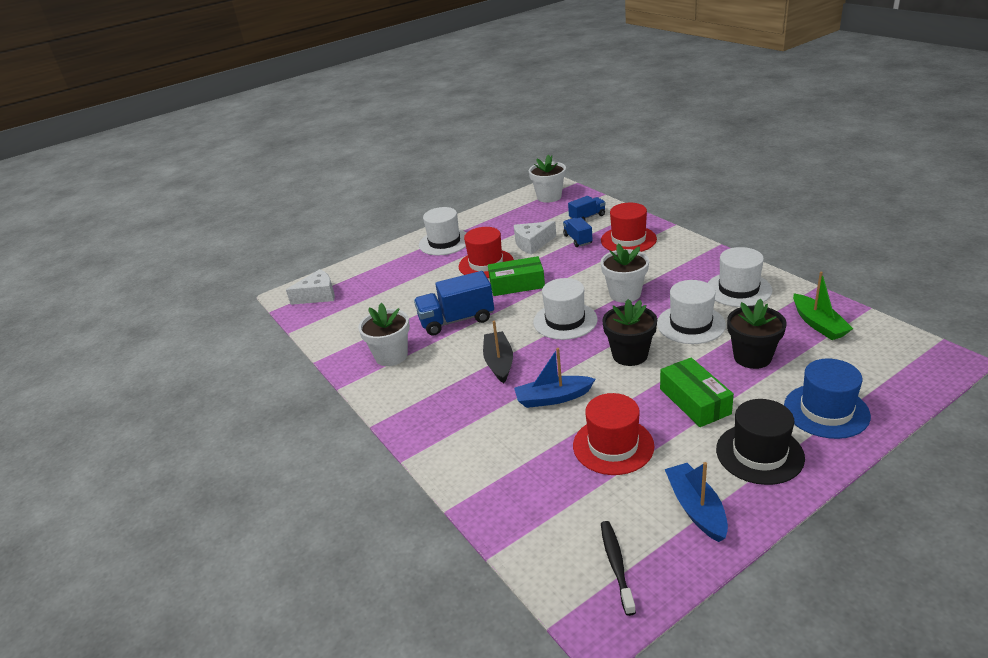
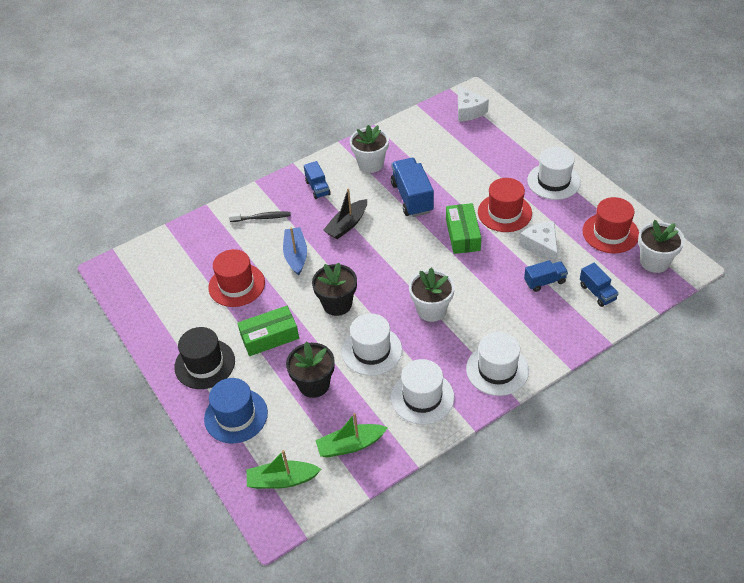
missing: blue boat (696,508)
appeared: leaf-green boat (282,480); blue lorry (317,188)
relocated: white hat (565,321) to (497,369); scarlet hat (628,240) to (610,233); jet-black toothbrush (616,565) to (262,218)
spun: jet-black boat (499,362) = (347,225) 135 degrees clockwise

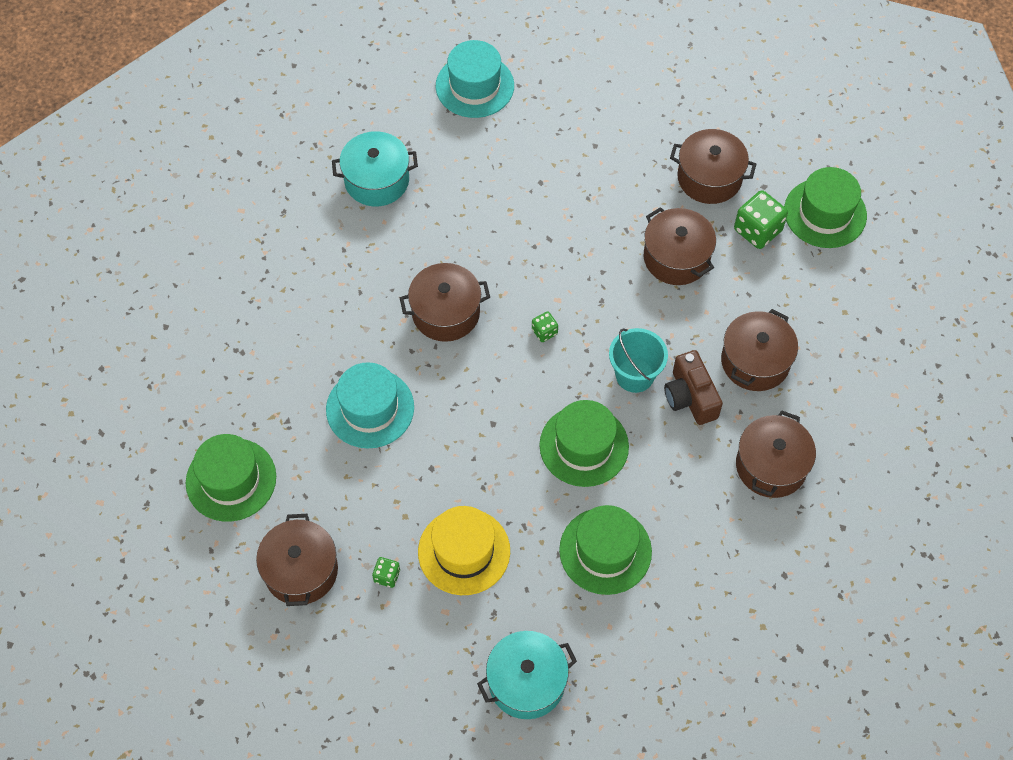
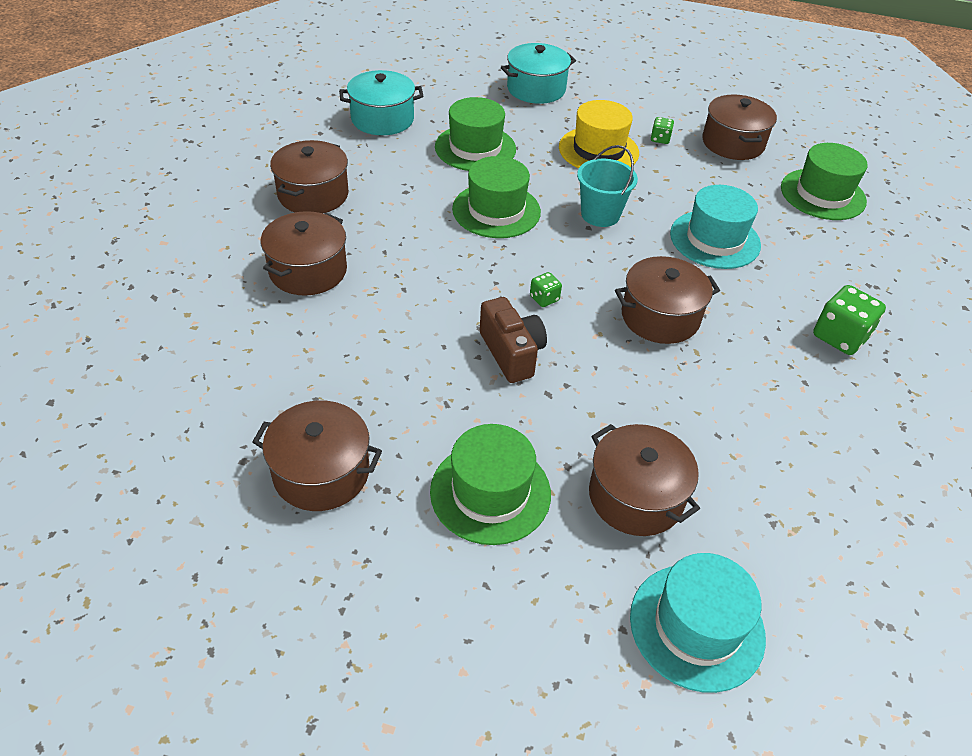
relocated: teal pot (377,180) to (382,119); teal pail (634,375) to (600,214); brown pot (676,257) to (636,496); brown camera (690,397) to (512,353); leaf-green die (757,230) to (840,337); leaf-green hat (825,213) to (490,492)

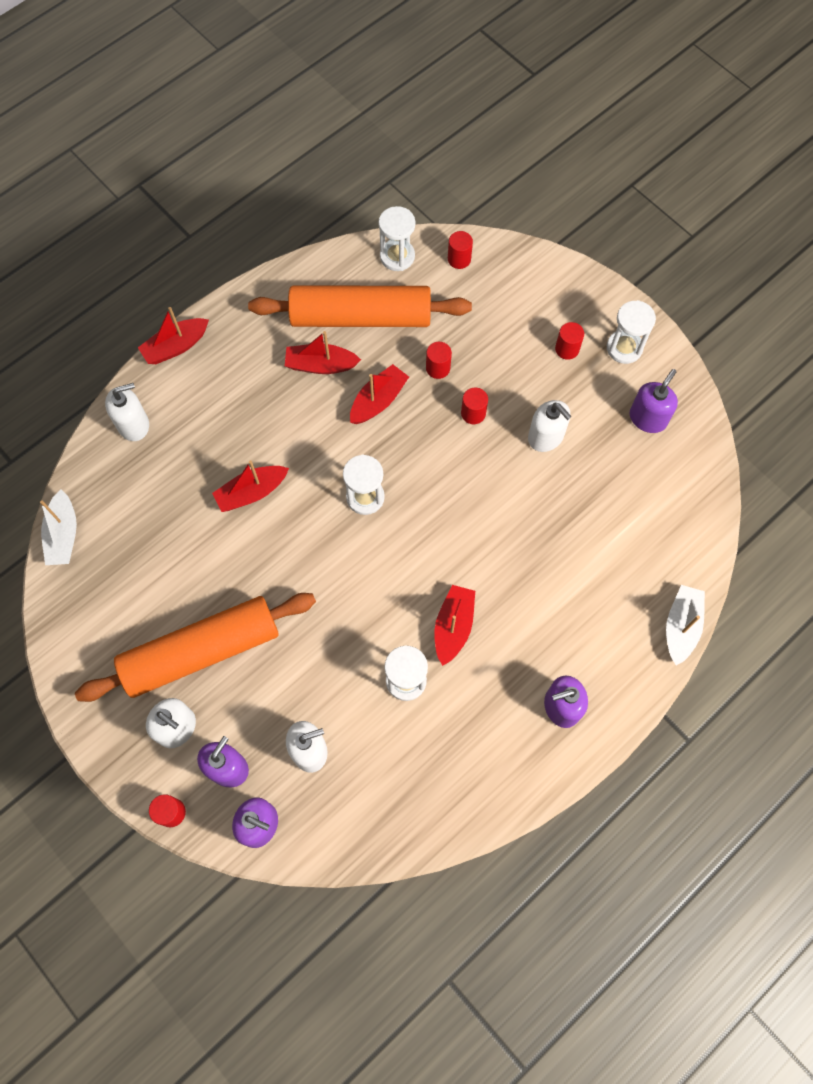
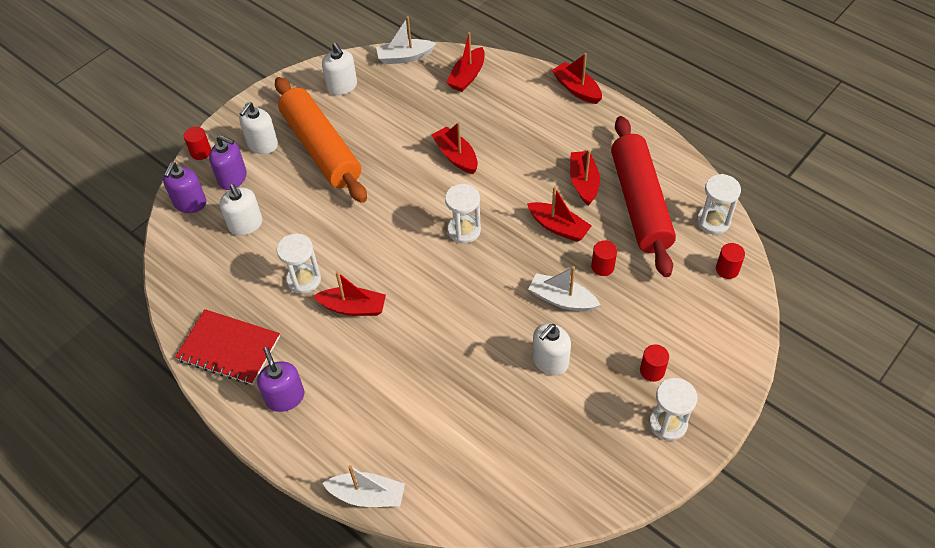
missing: royal purple soap dispenser (648,418)
appeared: scarlet notebook (229,348); scarlet boat (467,76)
relocated: white soap dispenser (133,424) to (342,86)
exchanged: scarlet cylinder shape (473,413) to white boat (562,299)
colour: bright orange dough roller (360,317) to scarlet dough roller (639,203)

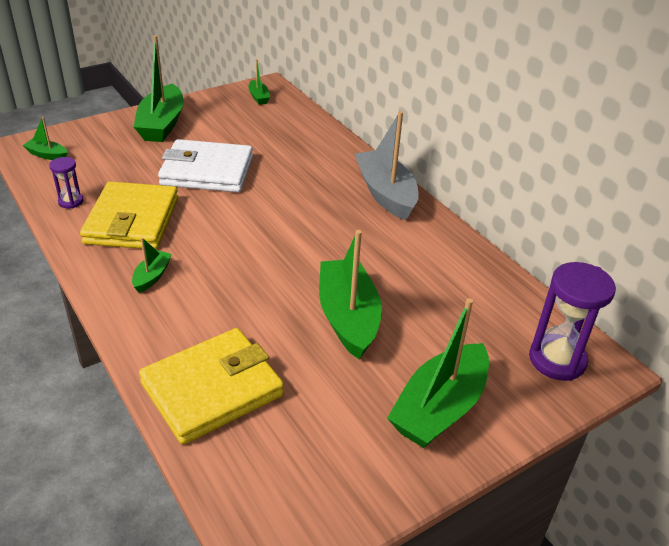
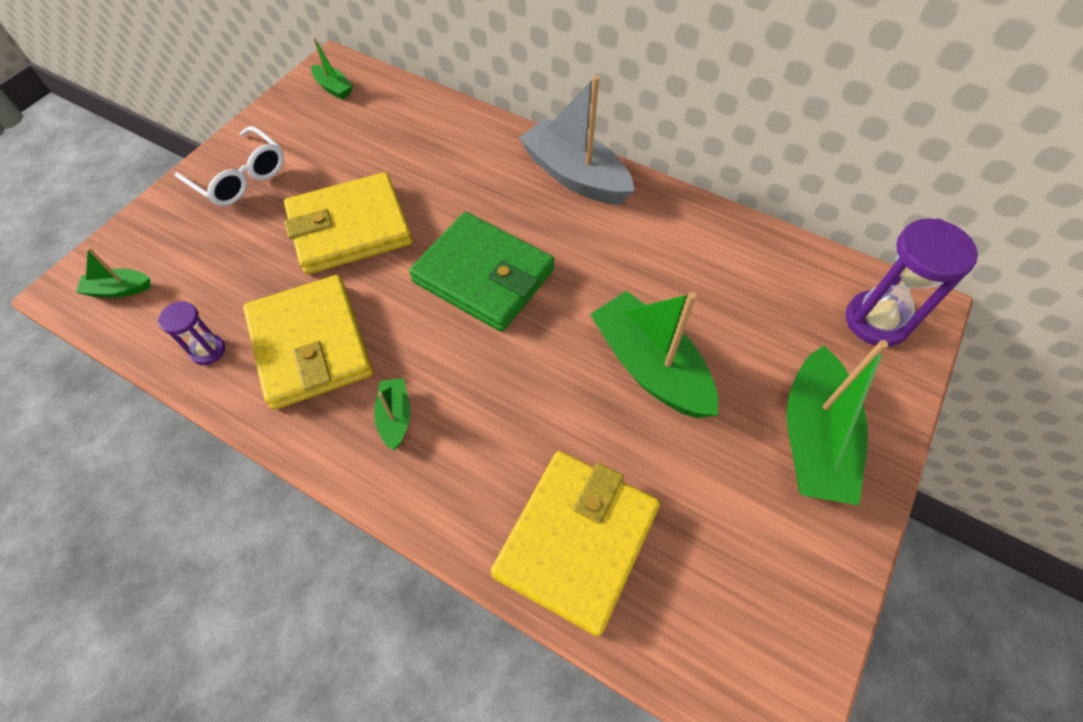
appeared: leaf-green wallet (483,276)
exchanged: leaf-green boat (162,124) to white glasses (240,177)
colour: white wallet (207,171) to golden wallet (350,228)

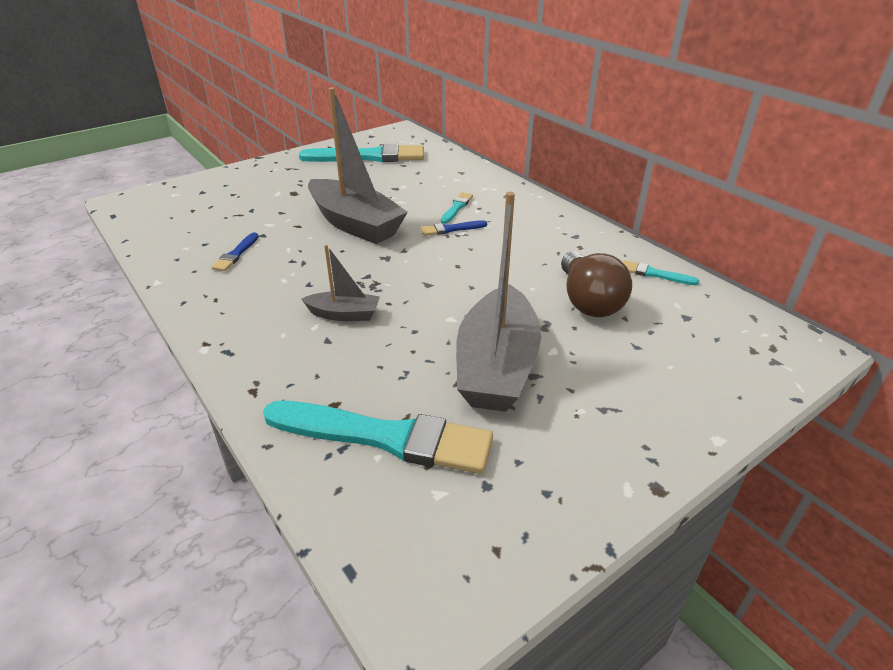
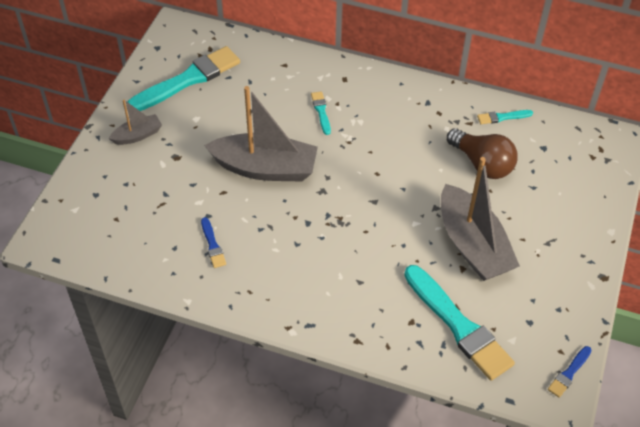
relocated: grey boat (344,314) to (137,135); blue brush (451,229) to (569,373)
spun: teal brush (385,437) = (458,325) 75 degrees clockwise

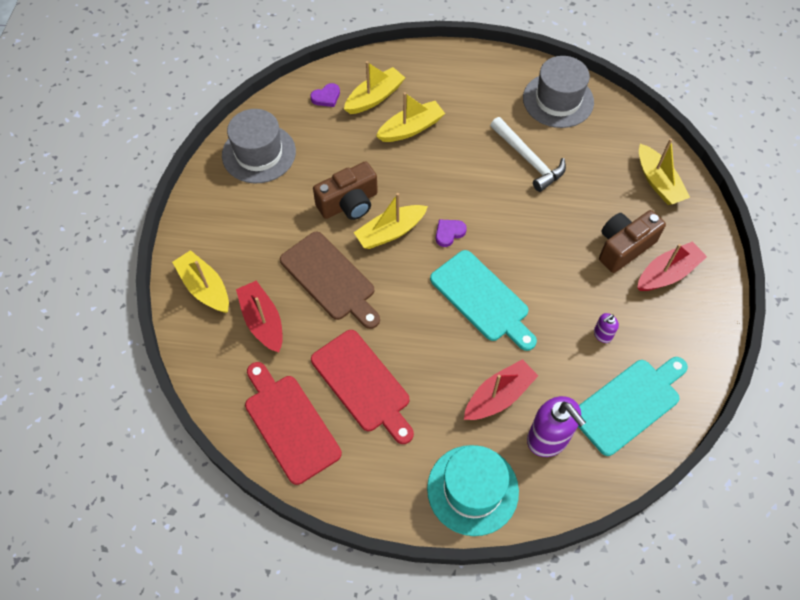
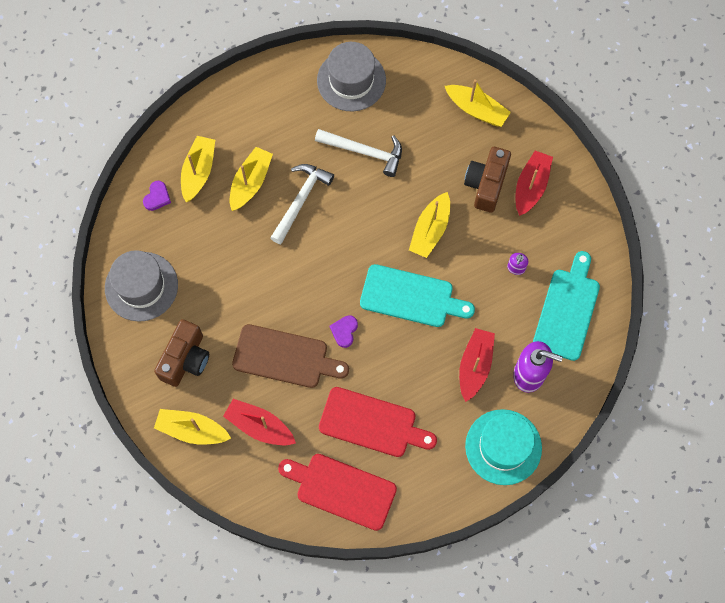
appeared: white carpenter's hammer (301,200)
relocated: brown camera (349,203) to (185,359); golden boat (390,232) to (430,230); royal purple heart shape (449,233) to (344,331)

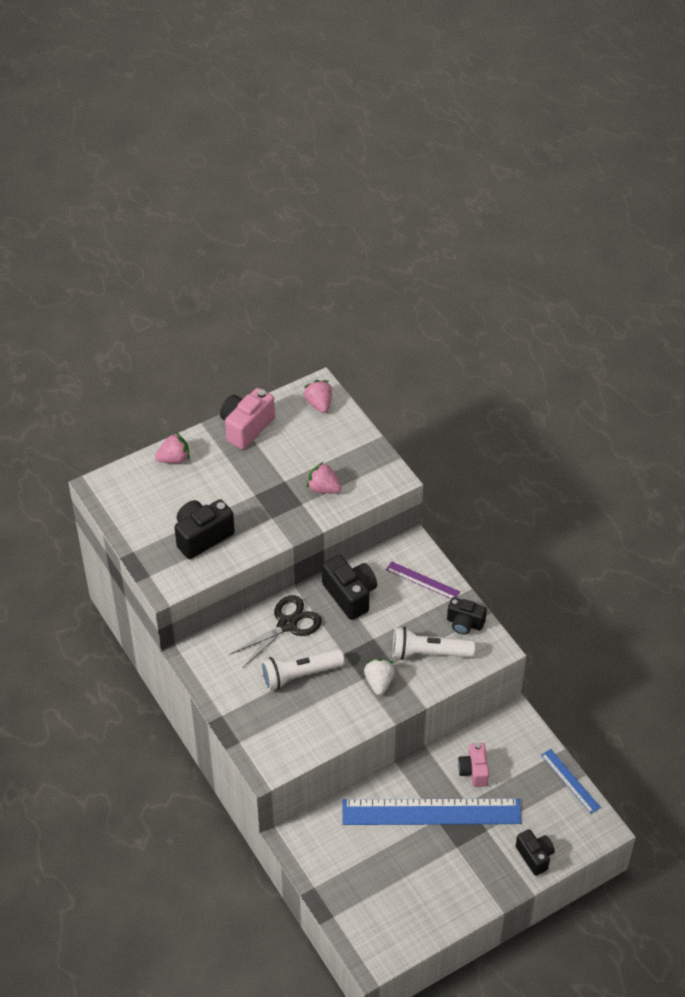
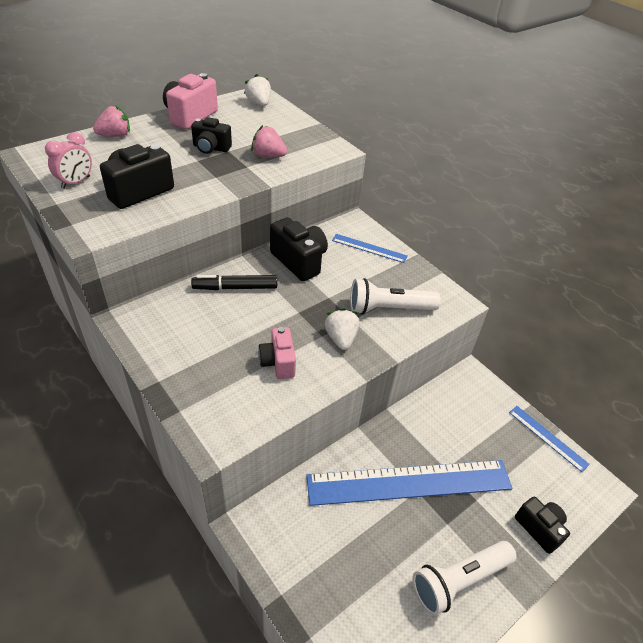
appeared: rose-pink alarm clock (76,182)
relocated: white pocket torch (299,675) to (459,580); jet-black camera (464,623) to (211,148); rose-pink camera (474,771) to (278,362)
exchanged: jet-black pair of scissors (287,624) to jet-black marker (235,287)
colour: rose-pink toy strawberry (319,404) to white toy strawberry (259,103); royal purple measuring stick (422,581) to blue measuring stick (369,248)

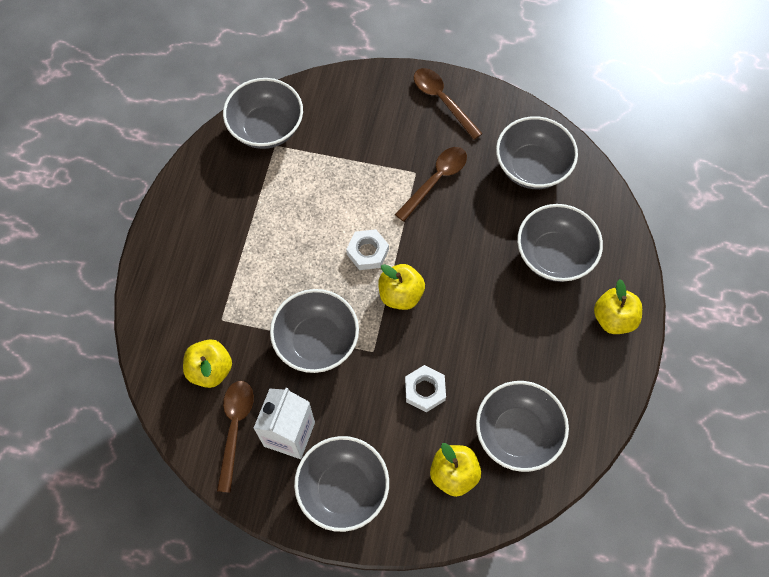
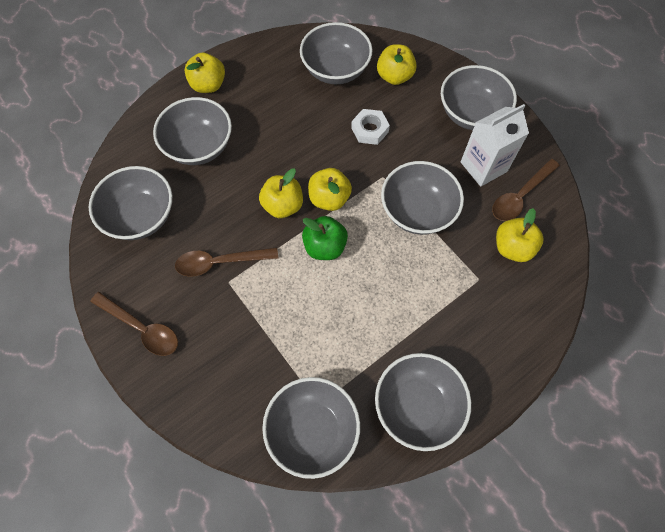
appeared: golden apple (283,205); grey deep dish (417,405)
exchanged: white hexagon nut (367,252) to leaf-green apple (325,247)
spun: brown tablespoon (442,101) = (141,328) 60 degrees counterclockwise

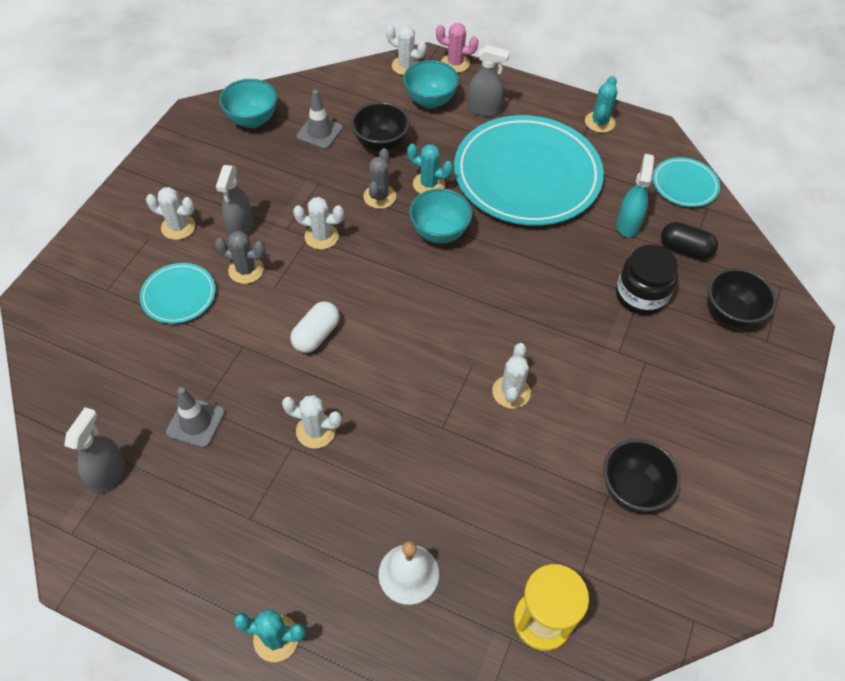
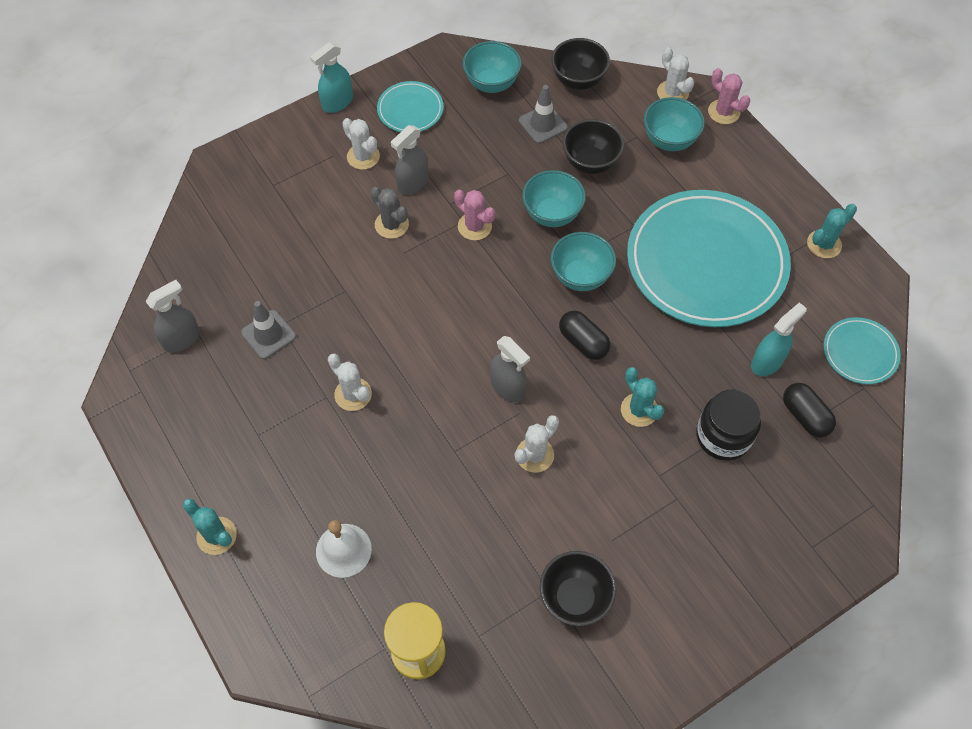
missing: white pill shape (316,335)
appeared: teal spray bottle (337,102); jet-black pill shape (583,342)
relocated: teal flat dish (179,295) to (410,110); teal prickly plant (429,184) to (639,410); grey spray bottle (484,109) to (508,387); jet-black deep dish (730,314) to (578,80)
exchanged: grey prickly plant (379,196) to teal deep dish (552,214)
colour: white prickly plant (321,236) to rose-pink prickly plant (474,226)

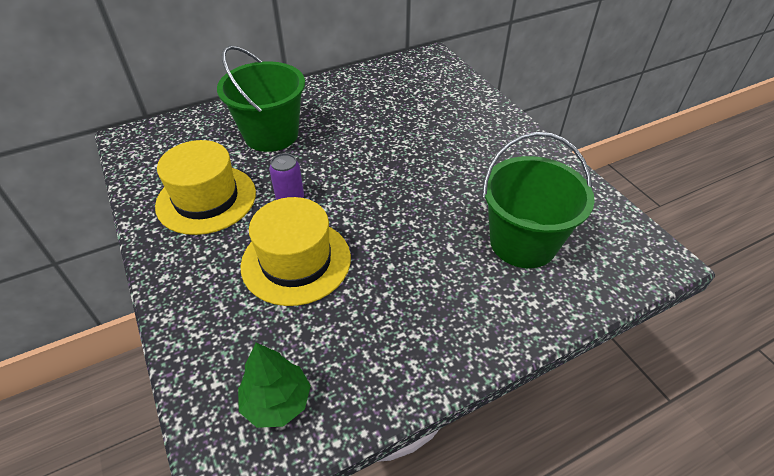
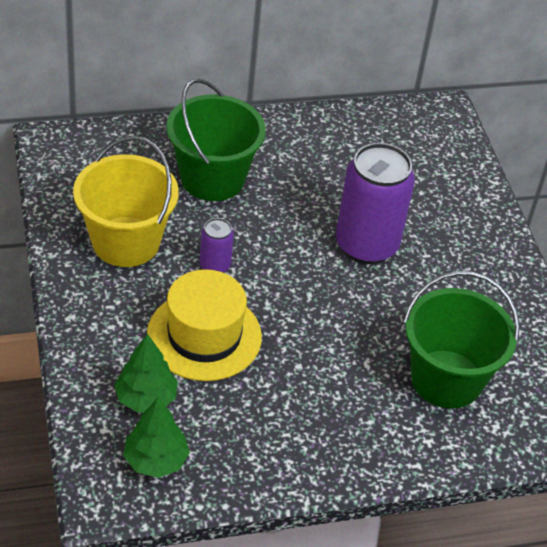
appeared: leaf-green fir tree (146,398); royal purple tin (366,245)
exchanged: golden hat (206,199) to golden pail (126,242)

